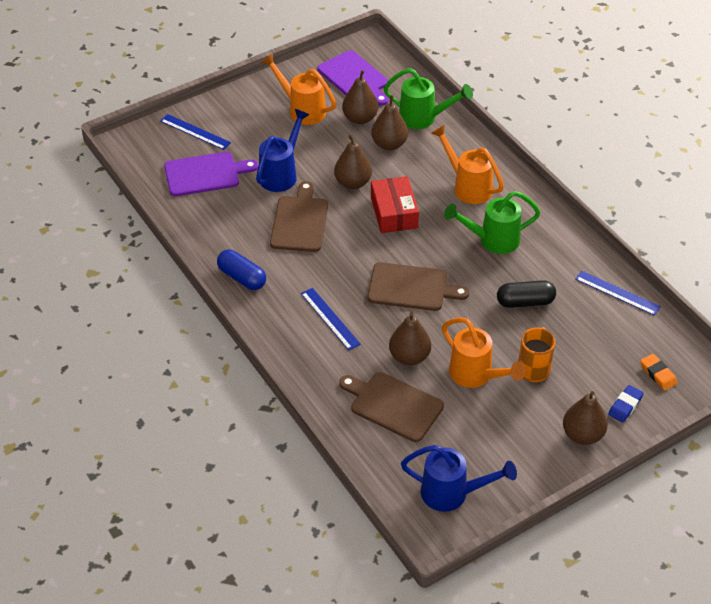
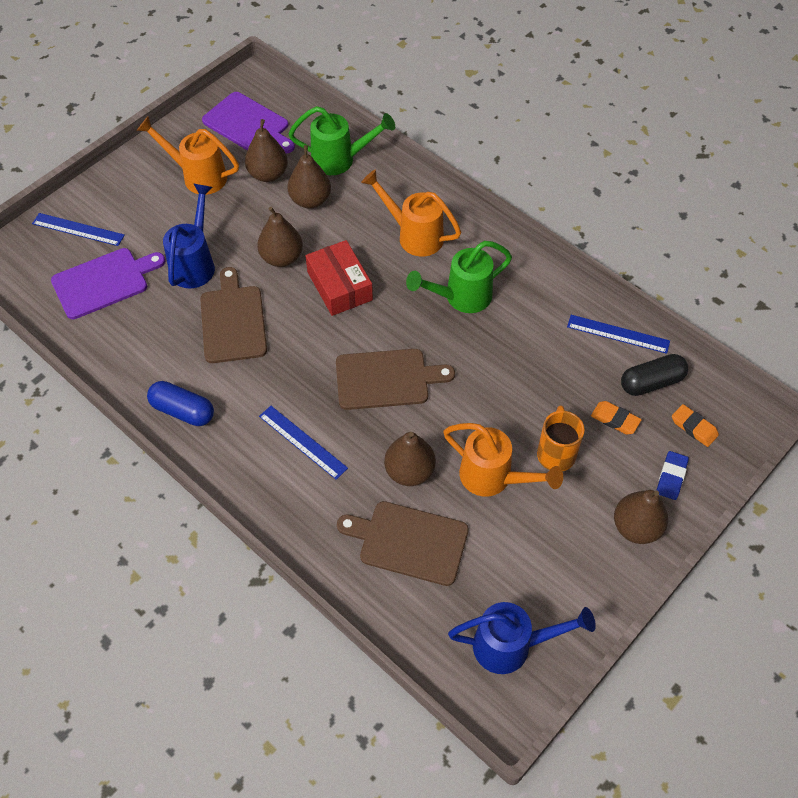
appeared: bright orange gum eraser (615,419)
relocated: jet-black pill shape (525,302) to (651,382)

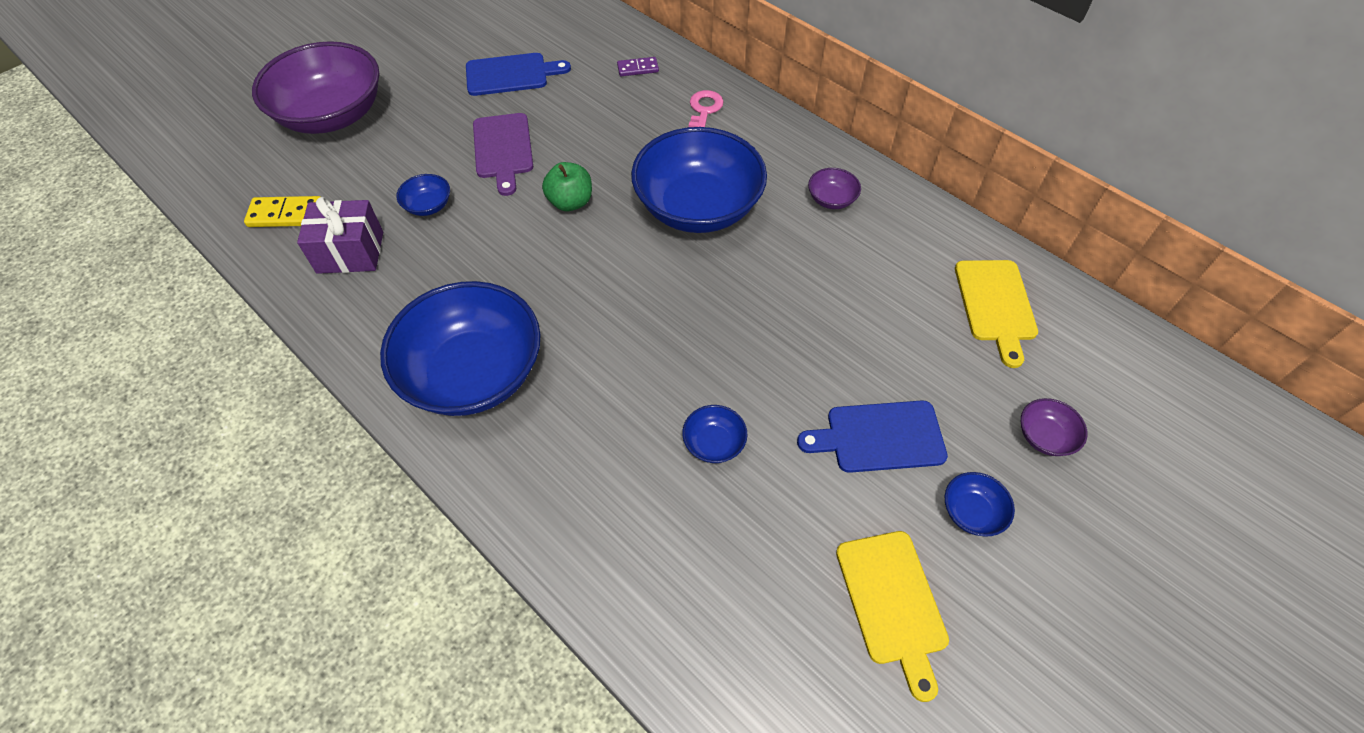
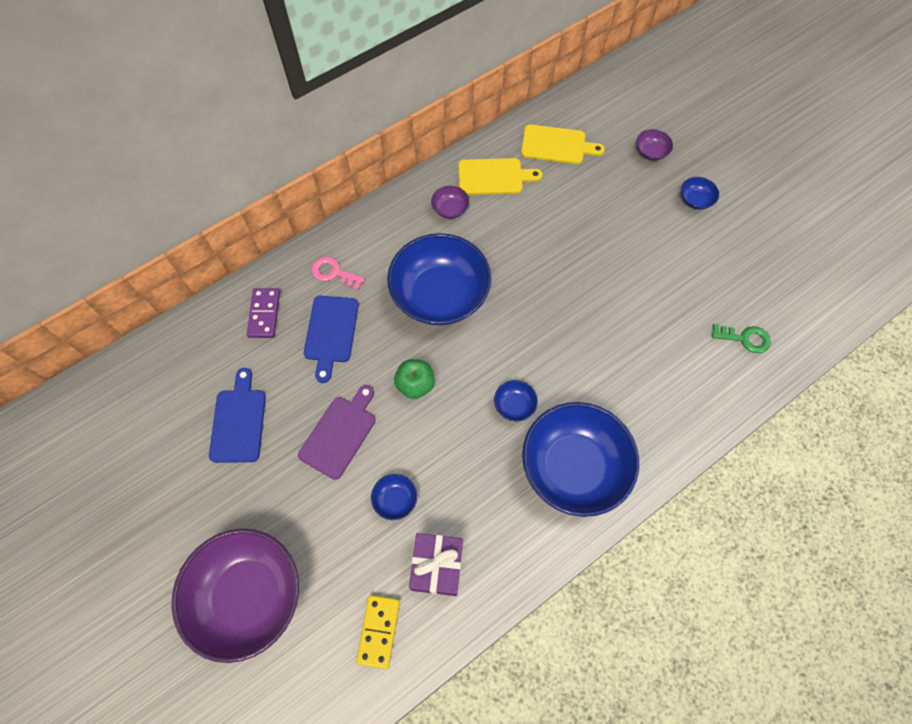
appeared: leaf-green door key (745,338)
relocated: blue deep dish (714,443) to (514,405); blue cutting board (879,437) to (331,332); golden cutting board (892,602) to (494,177)
spun: royal purple cutting board (503,149) = (339,433) 60 degrees counterclockwise
size: royal purple domino (638,68) = (264,314) x1.51

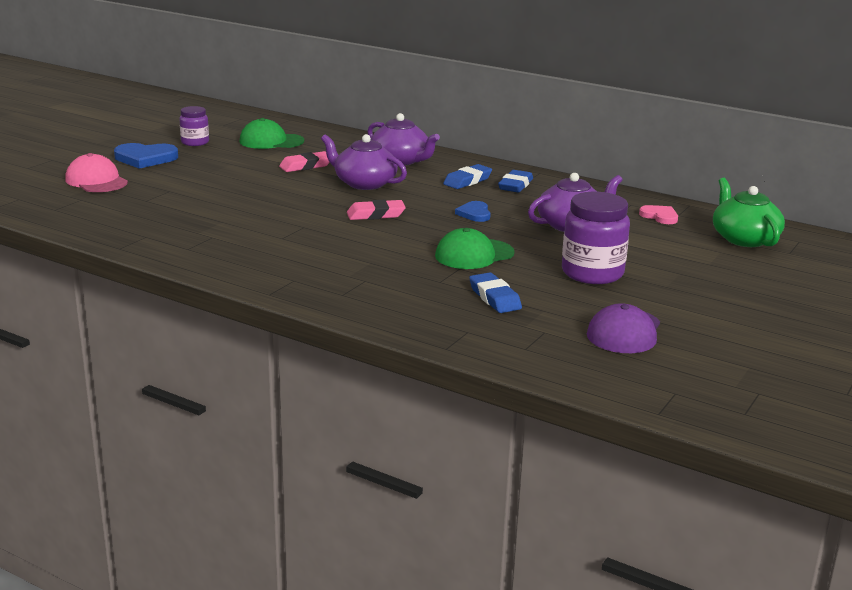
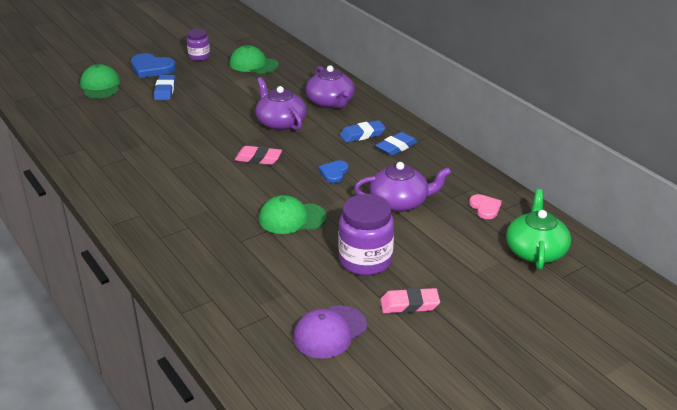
relocated: rose-pink gum eraser (306,166) to (409,304); blue gum eraser (494,298) to (165,90)
colour: rose-pink peaked cap (96,181) to leaf-green peaked cap (100,86)

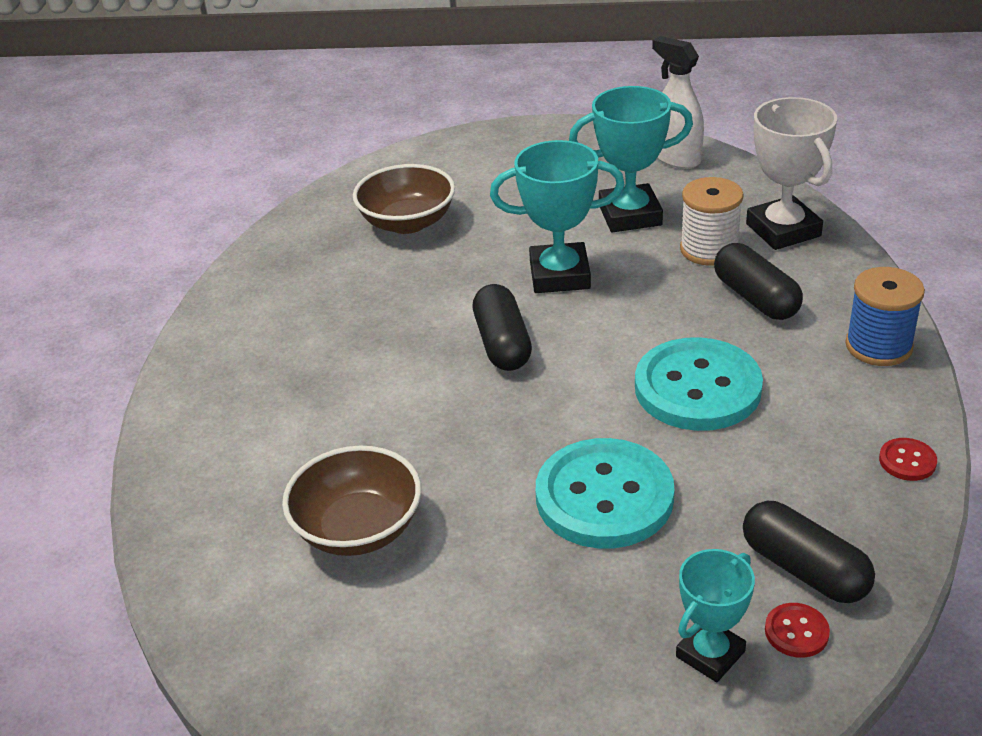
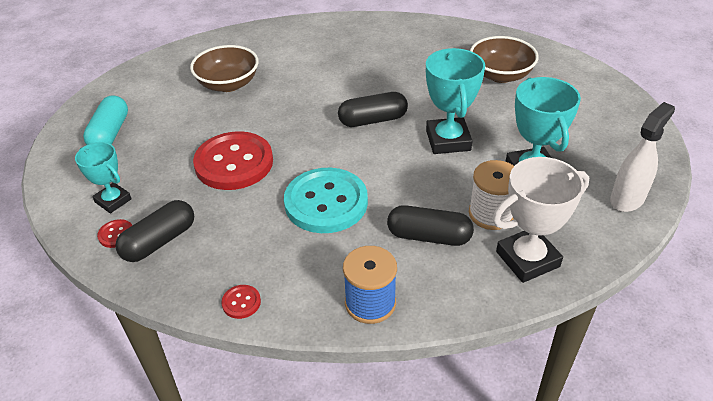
appeared: teal pill shape (110,133)
colour: teal shirt button (604,497) to scarlet shirt button (234,163)
spun: jet-black pill shape (755,298) = (429,236) 45 degrees clockwise

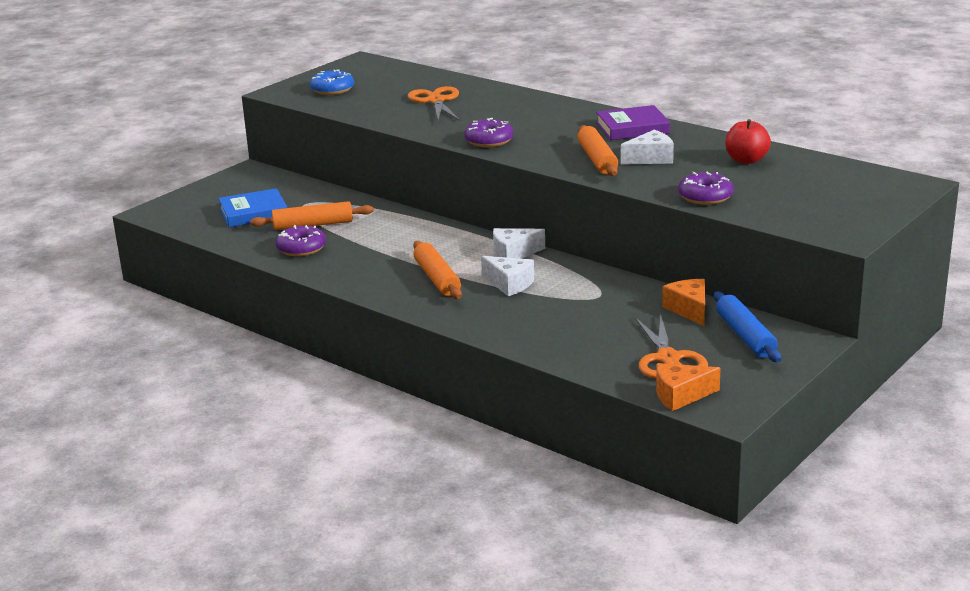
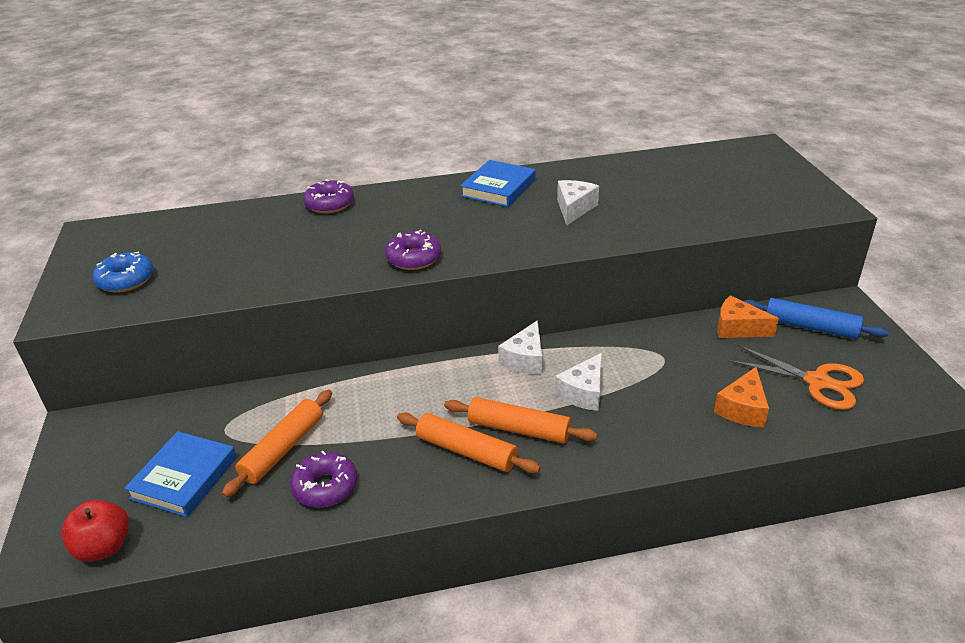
missing: bright orange pair of scissors (436,101)
relocated: bright orange dough roller (597,159) to (466,451); bright orange cheese wedge (680,395) to (742,409); royal purple doughnut (705,197) to (329,204); scarlet apple (746,160) to (104,547)
colour: royal purple hardback (632,128) to blue hardback (498,188)
spun: white cheese wedge (509,284) = (583,392) 135 degrees clockwise

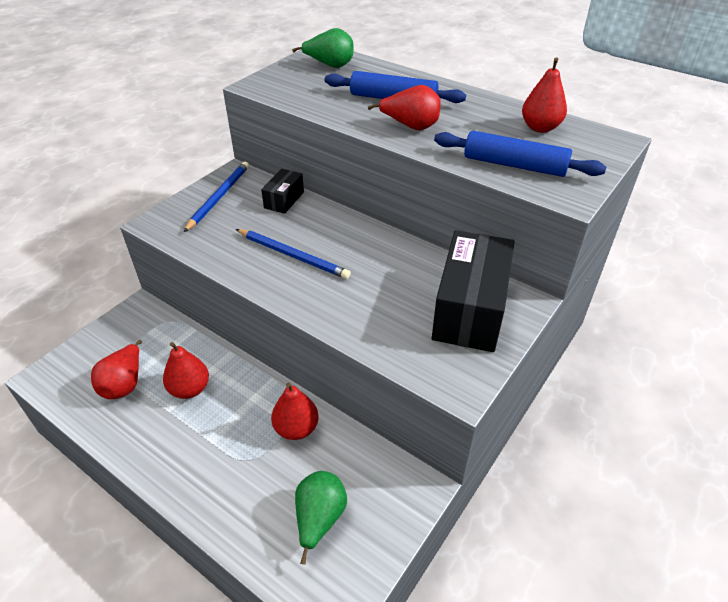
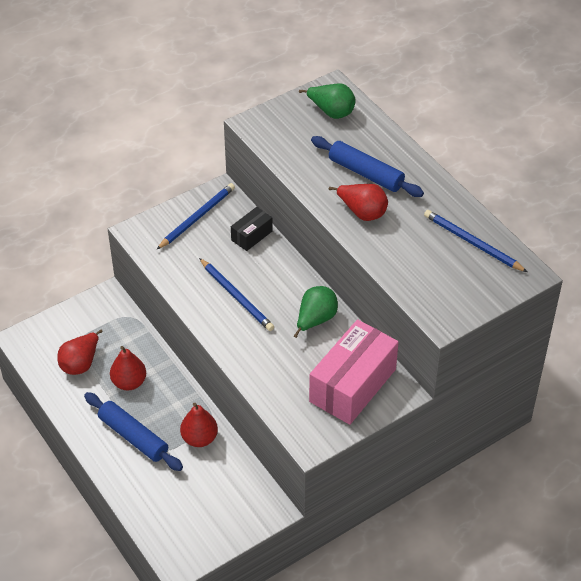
relocated: leaf-green pear (319,518) to (315,320); blue dough roller (514,165) to (133,436)
exchanged: scarlet pear (540,128) to blue wooden pencil (472,243)
colour: jet-black parcel (470,309) to rose-pink parcel (353,385)

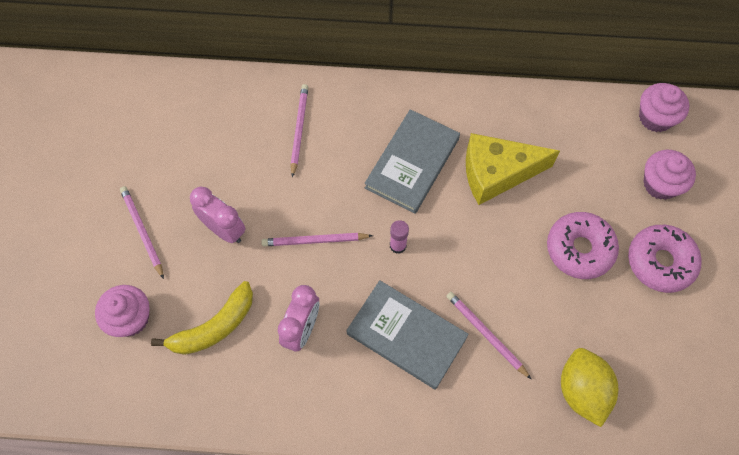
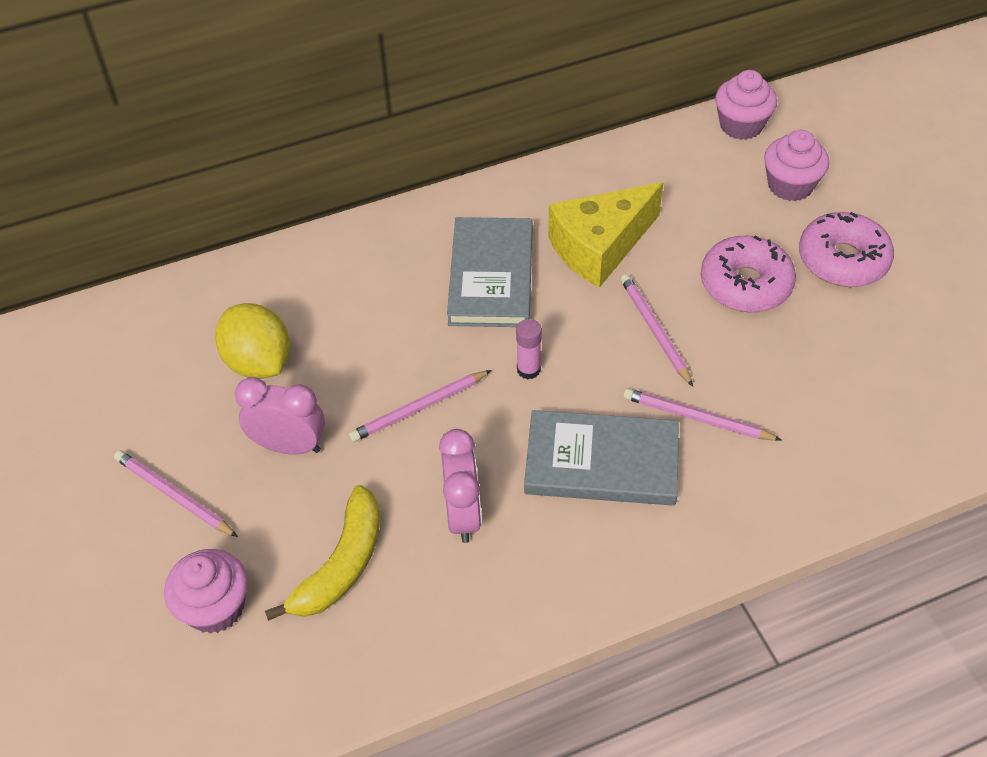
relocated: rose-pink wooden pencil (299,129) to (654,330); golden citrus fruit (582,390) to (259,362)

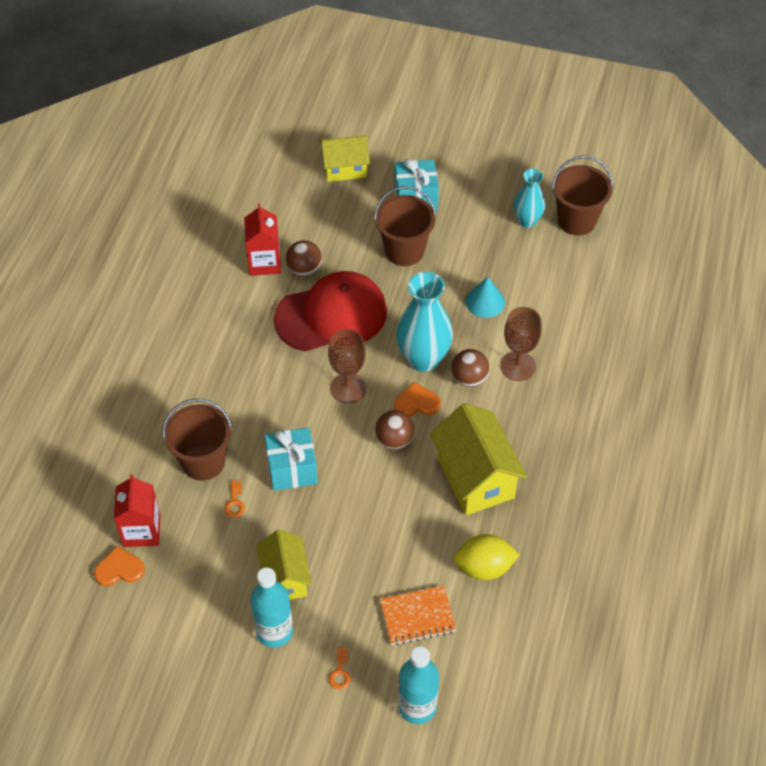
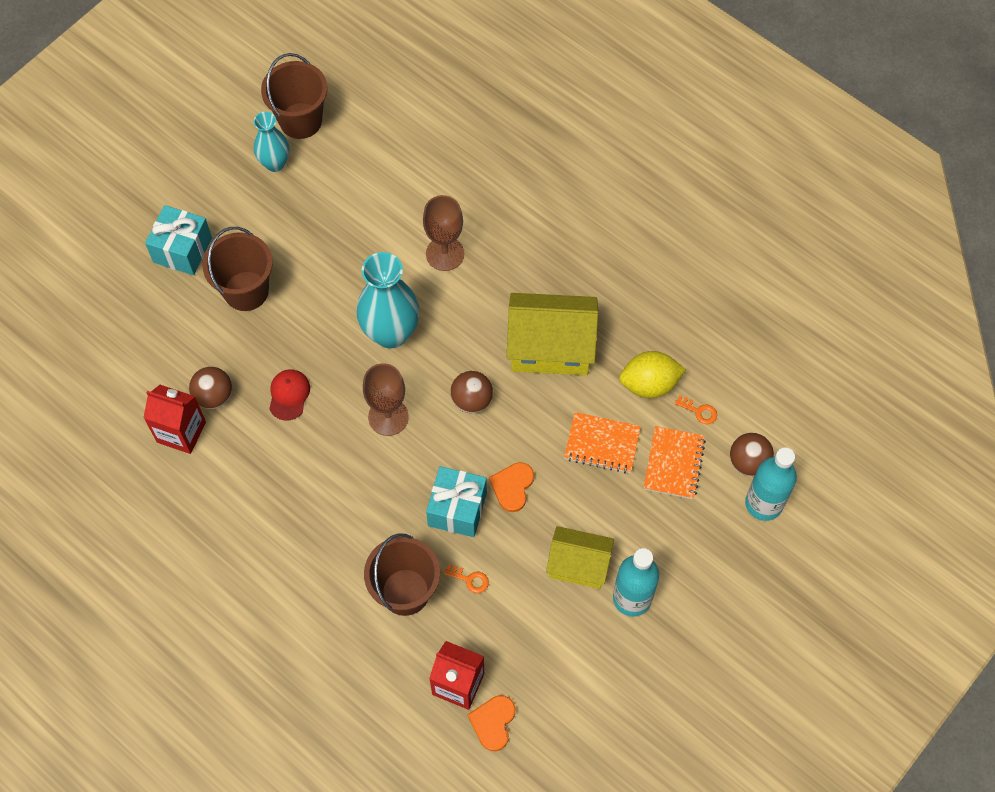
missing: golden house (345,169); teal cone shape (485,301)
appeared: bright orange notebook (602,444)
relocated: bright orange door key (340,672) to (699,411); bright orange heart shape (417,403) to (512,486); brown sphere (469,378) to (748,462)
spun: golden citrus fruit (484,567) = (649,384) 60 degrees clockwise
size: scarlet peaked cap (331,315) = (289,395) x0.41

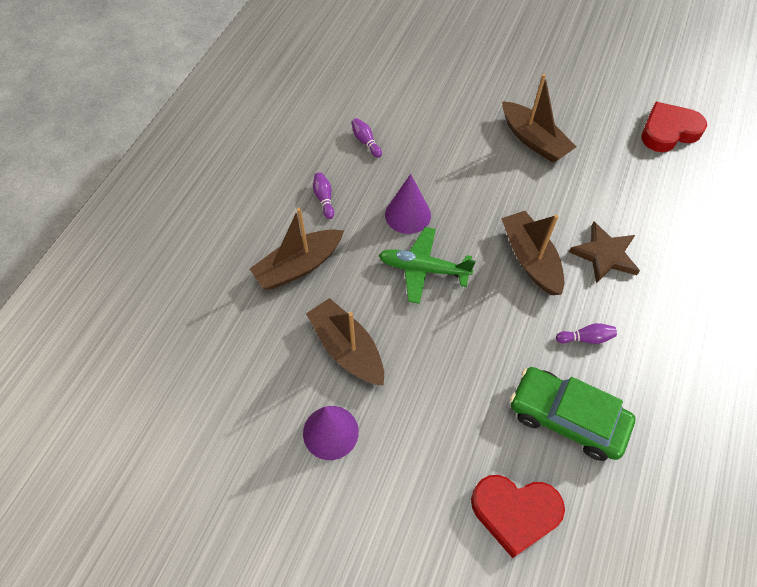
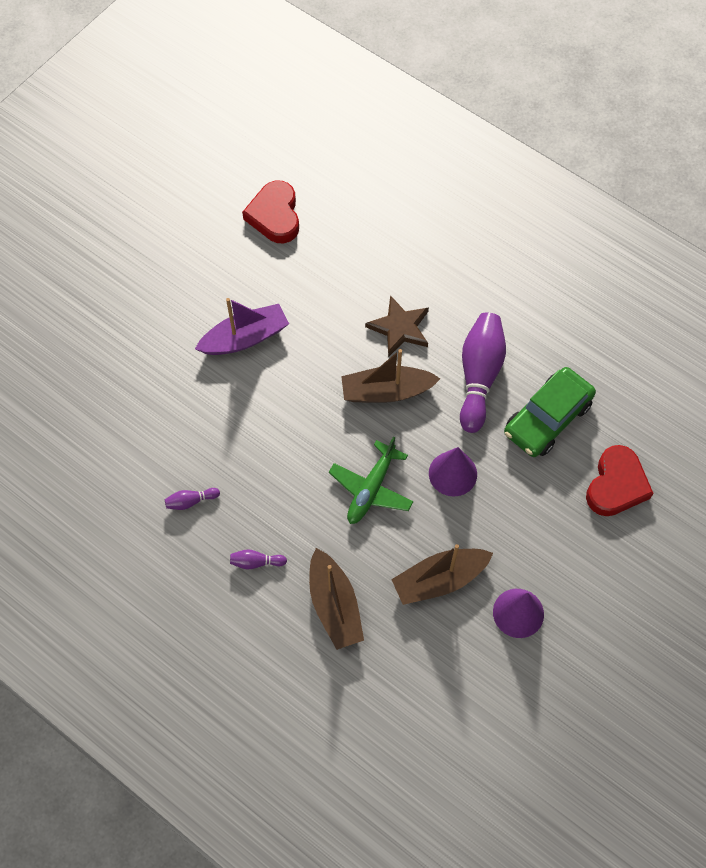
relocated: royal purple cone shape (407,214) to (452,473)
colour: brown boat (534,140) to royal purple boat (245,338)
size: royal purple bowling pin (586,338) = (479,376) x2.34

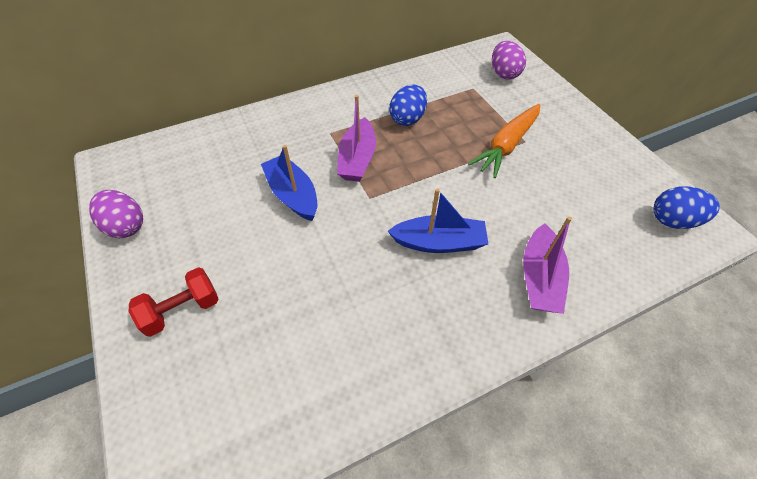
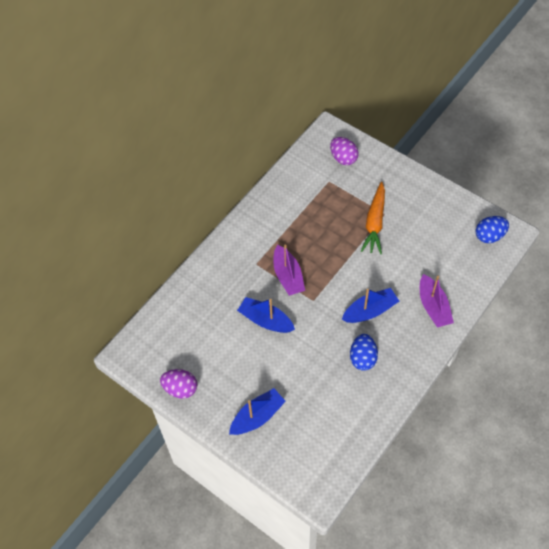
relocated: blue toy egg (407,119) to (363,358)
exchanged: scarlet dumbbell (182,310) to blue boat (257,417)

